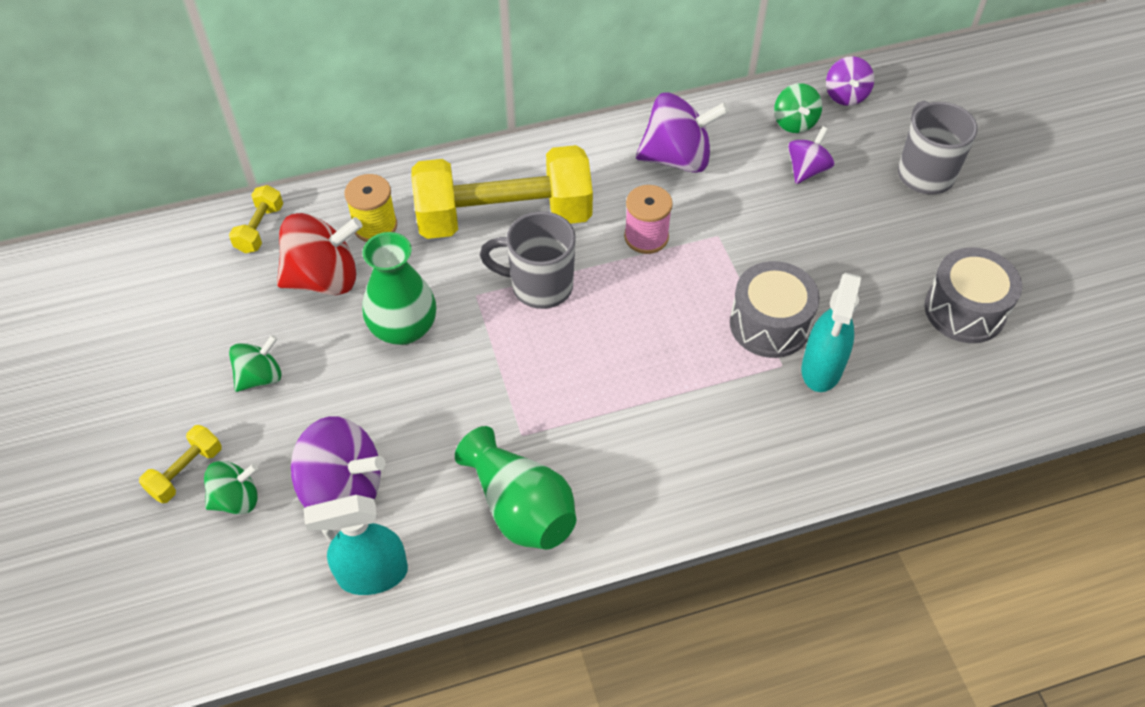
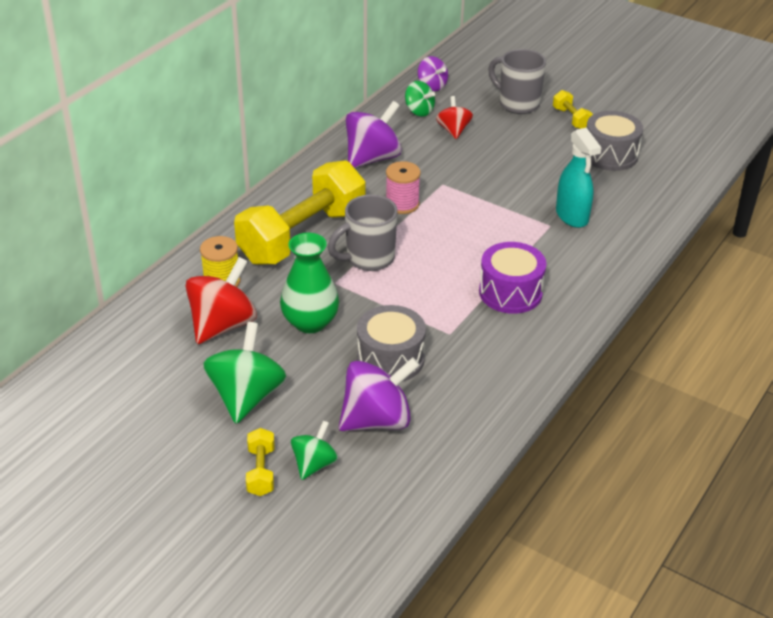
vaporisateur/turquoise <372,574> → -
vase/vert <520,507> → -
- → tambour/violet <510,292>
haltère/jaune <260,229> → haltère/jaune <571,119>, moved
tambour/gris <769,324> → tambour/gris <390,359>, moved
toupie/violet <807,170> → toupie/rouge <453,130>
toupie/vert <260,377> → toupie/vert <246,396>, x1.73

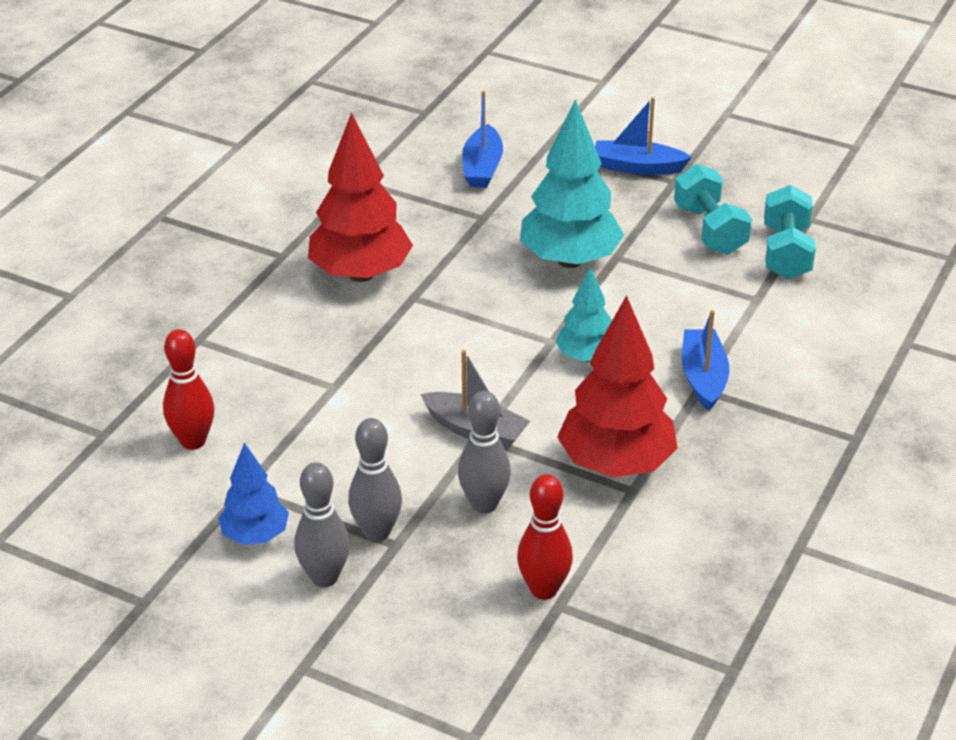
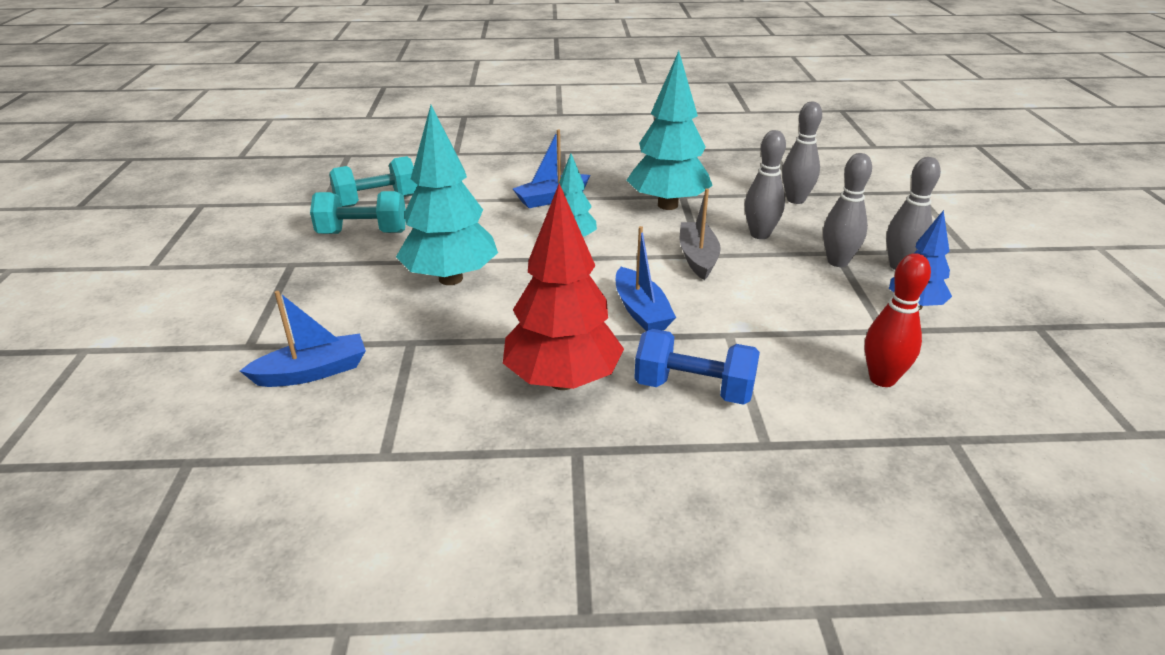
- → haltère/bleu <694,389>
bateau/bleu <637,167> → bateau/bleu <641,311>, moved
quille/rouge <544,589> → quille/gris <795,200>
arbre/rouge <616,464> → arbre/turquoise <667,205>
haltère/turquoise <710,230> → haltère/turquoise <363,233>, 45 degrees clockwise

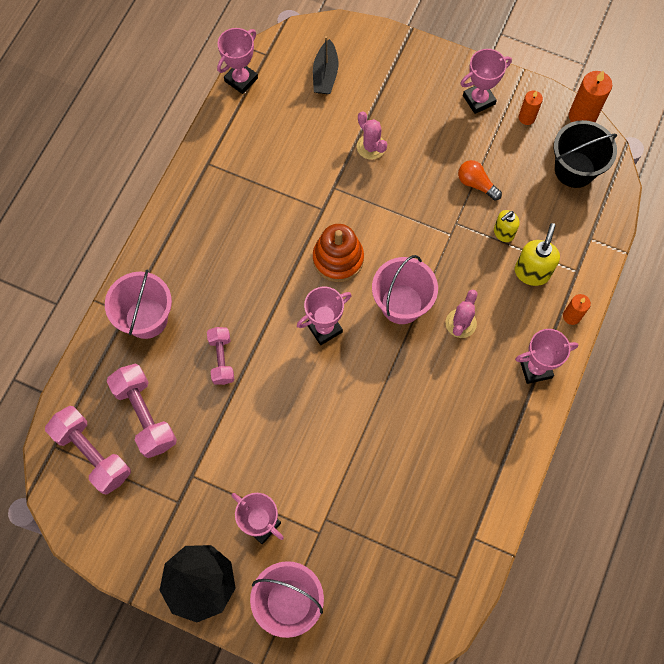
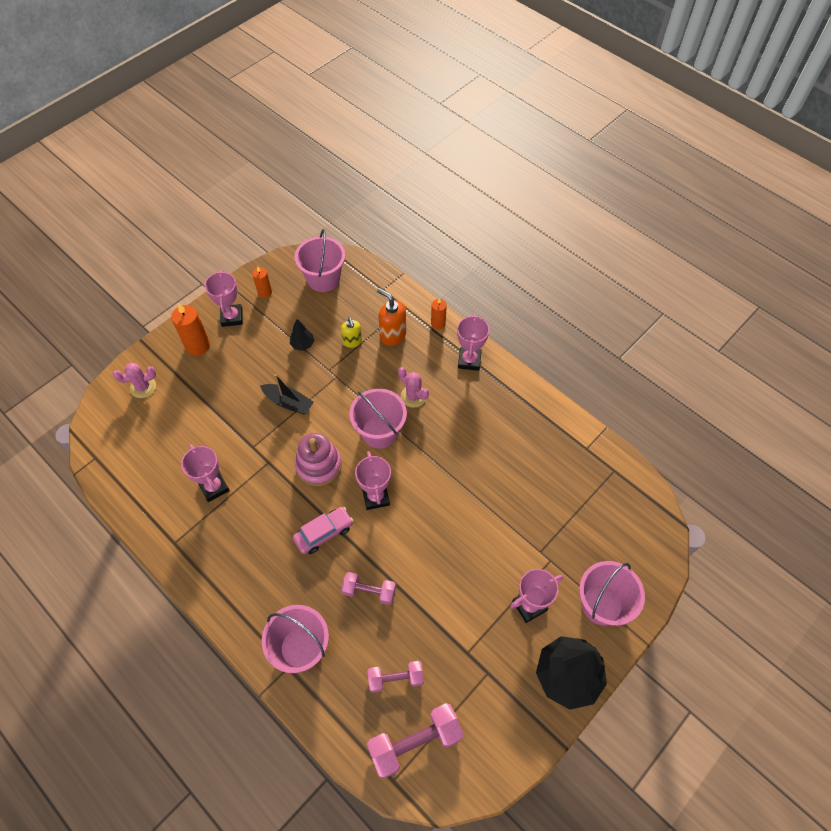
- → voiture/rose <324,533>
trophée/rose <241,80> → trophée/rose <214,487>, moved
bateau/noir <325,74> → bateau/noir <288,402>, moved
cactus/rose <371,147> → cactus/rose <143,387>, moved
bougie/orange <582,116> → bougie/orange <198,346>, moved
ampoule/orange <476,184> → arbre/noir <302,344>
jouet à empiler/orange <338,259> → jouet à empiler/rose <319,465>
distributeur de savon/jaune <532,272> → distributeur de savon/orange <392,335>
seau/noir <574,169> → seau/rose <323,279>
haltère/rose <145,415> → haltère/rose <395,678>, x0.62

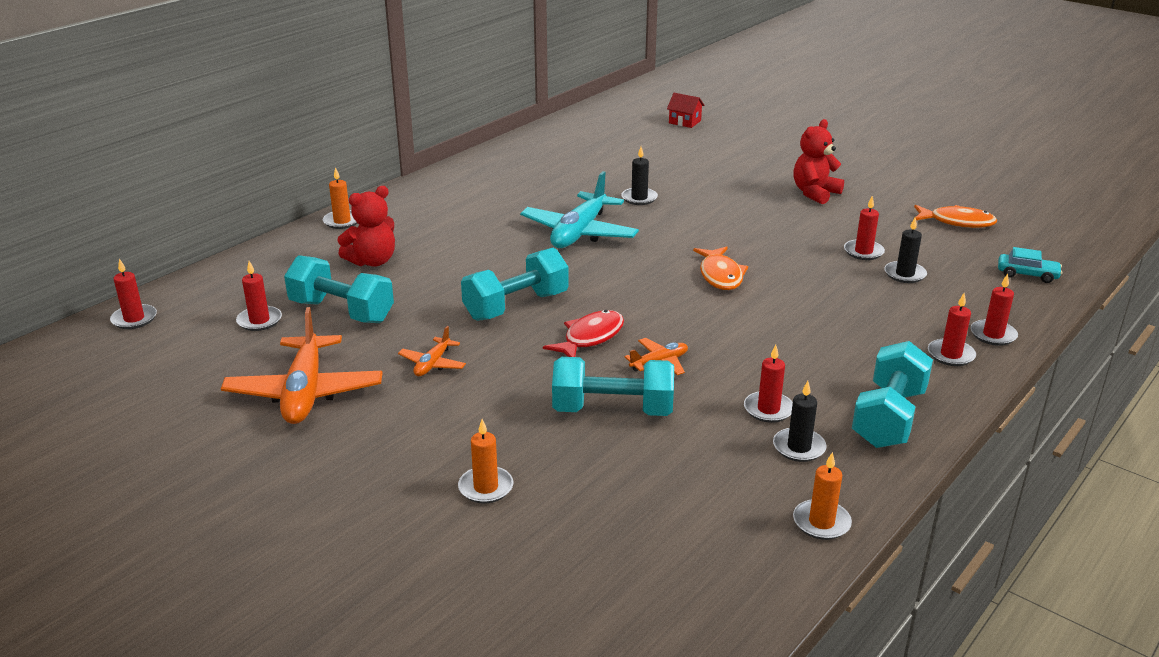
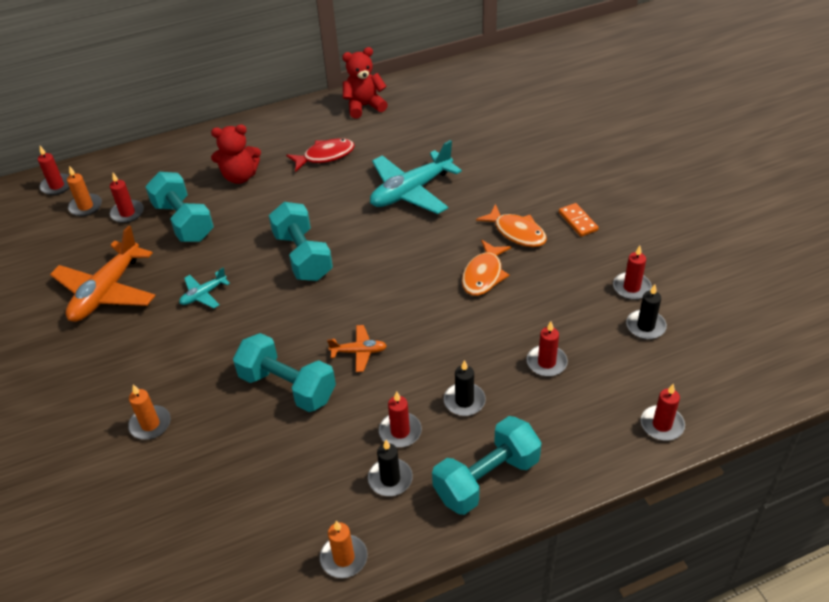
maison/rouge <684,122> → -
voiture/turquoise <1027,274> → -
- → domino/orange <578,221>
bougie/orange <342,221> → bougie/orange <85,206>, moved
poisson/rouge <590,337> → poisson/rouge <325,156>, moved
bougie/noir <639,198> → bougie/noir <464,401>, moved
ours en peluche/rouge <815,193> → ours en peluche/rouge <364,106>, moved
poisson/orange <957,222> → poisson/orange <516,232>, moved
bougie/rouge <951,355> → bougie/rouge <546,362>, moved
avion/orange <432,364> → avion/turquoise <203,294>
haltère/turquoise <516,306> → haltère/turquoise <303,256>, 75 degrees clockwise

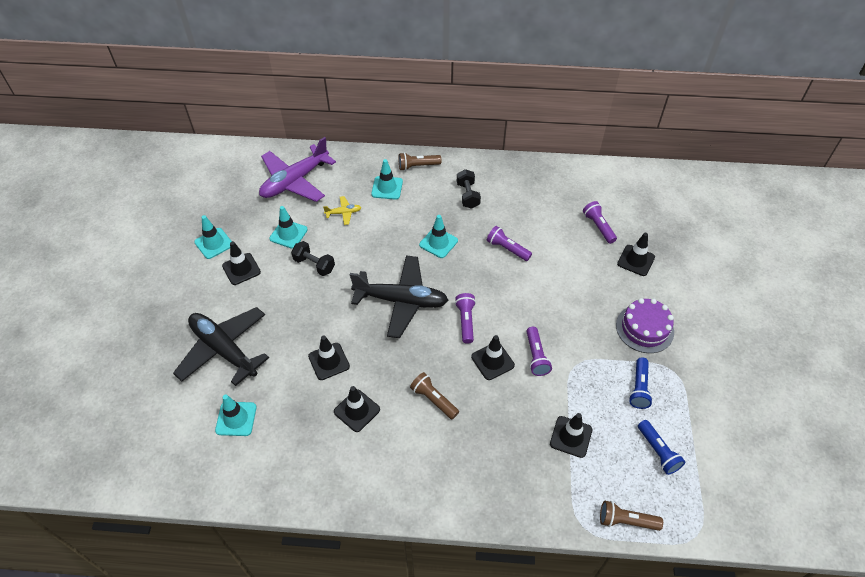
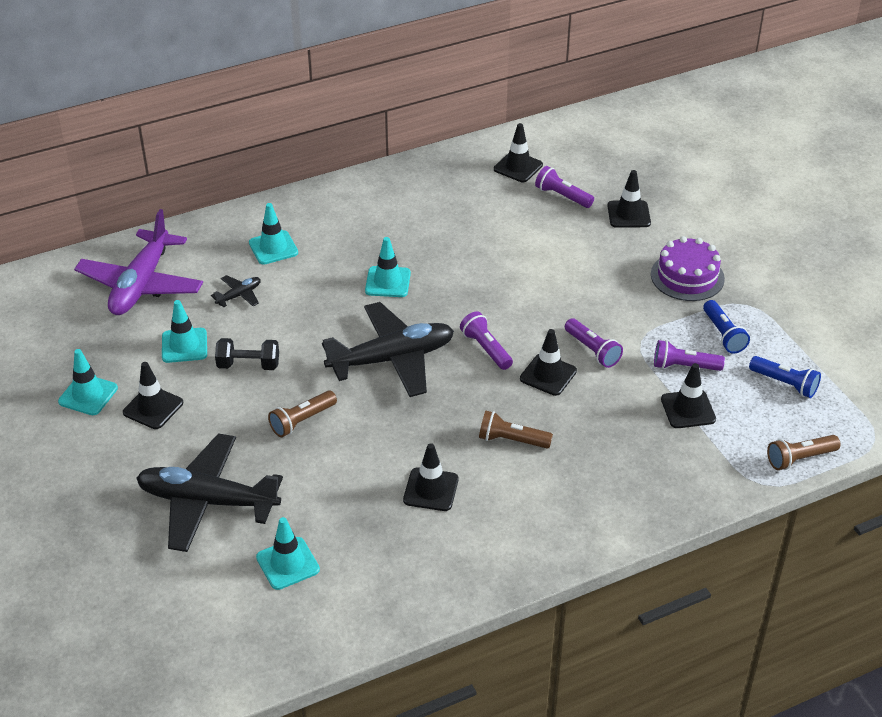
haltère/noir <467,195> → -
cône de chantier/noir <329,361> → cône de chantier/noir <518,167>, moved
lampe de poche/marron <417,166> → lampe de poche/marron <302,421>, moved
lampe de poche/violet <507,249> → lampe de poche/violet <684,366>, moved
avion/jaune <343,213> → avion/noir <239,295>

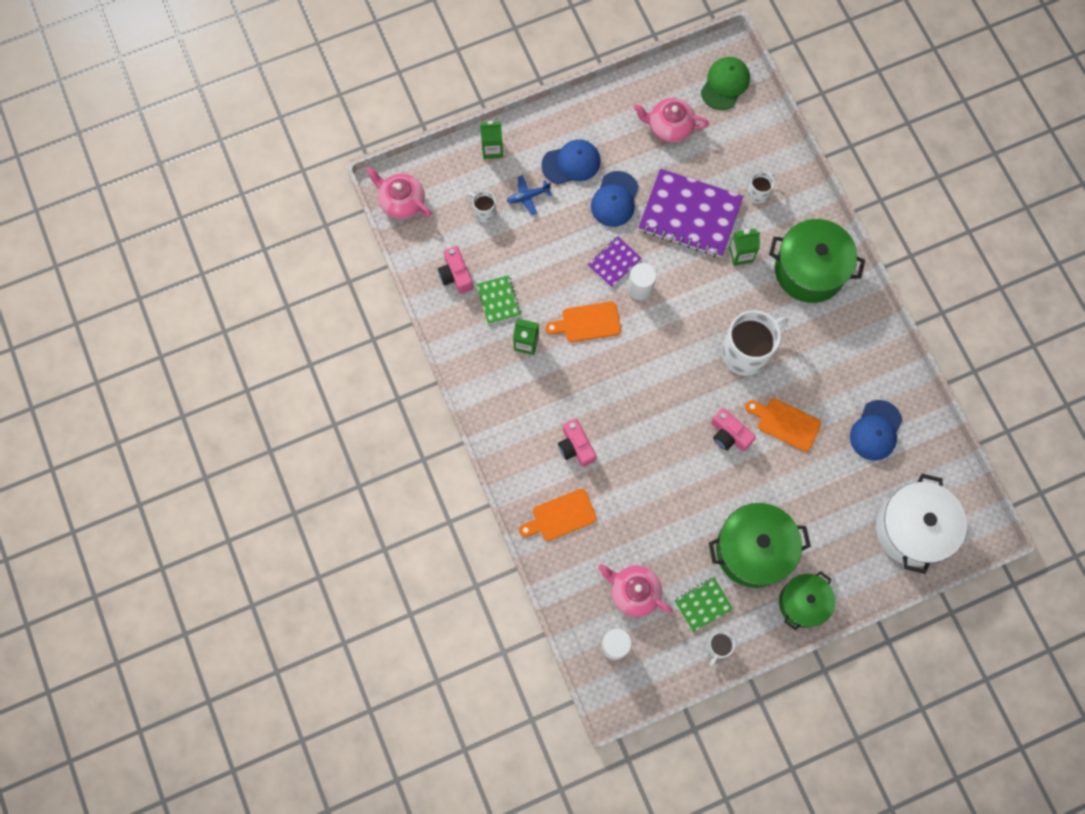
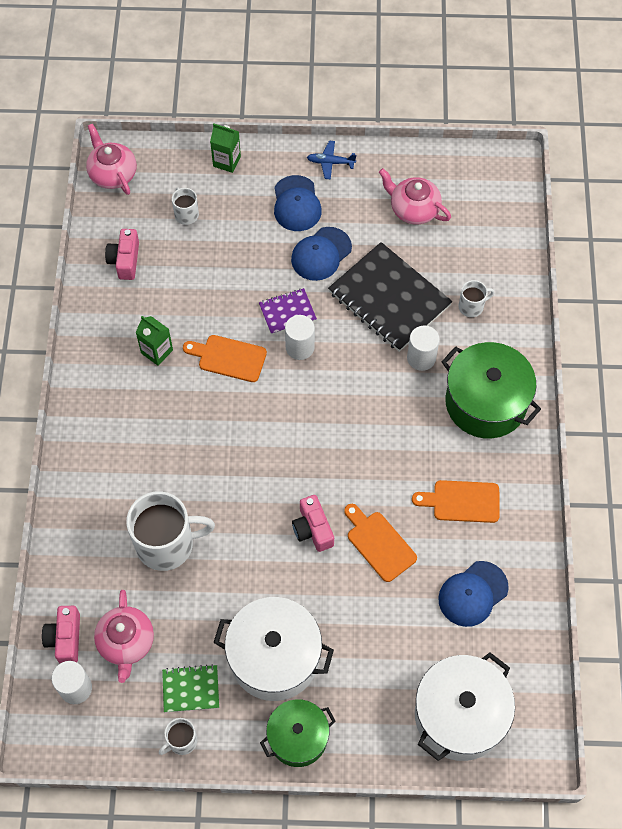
carnet/vert <498,300> → -
casquette/vert <725,84> → -
avion/bleu <528,196> → avion/bleu <330,162>, moved
planche à découper/orange <561,516> → planche à découper/orange <462,501>, moved
appareil photo/rose <576,447> → appareil photo/rose <65,638>, moved
tasse/blanc <746,352> → tasse/blanc <166,544>, moved
brique de lait/vert <740,255> → cylindre/blanc <421,358>
carnet/violet <690,215> → carnet/noir <389,299>
marmite/vert <753,550> → marmite/blanc <274,657>
casquette/bleu <571,163> → casquette/bleu <296,204>, 75 degrees clockwise
théière/rose <634,592> → théière/rose <126,642>, 150 degrees counterclockwise

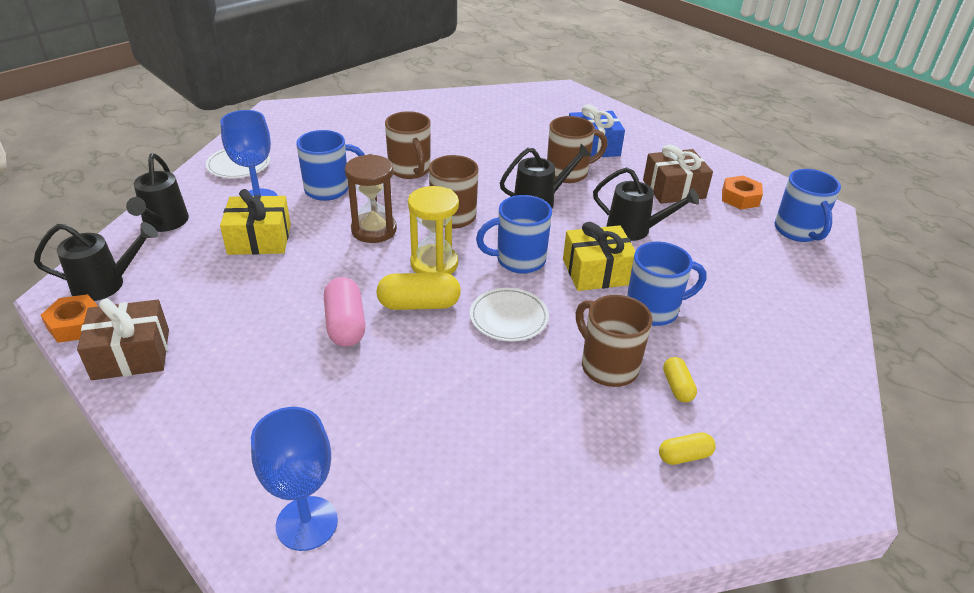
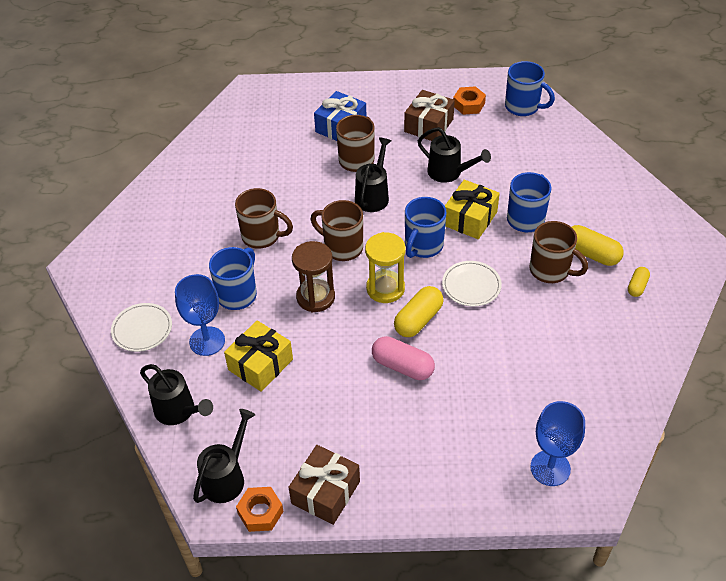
tasse/marron <607,366> → tasse/marron <550,270>, 150 degrees counterclockwise
arrosoir/noir <635,230> → arrosoir/noir <449,173>, 60 degrees clockwise
gélule/jaune <677,387> → gélule/jaune <591,254>, x1.72

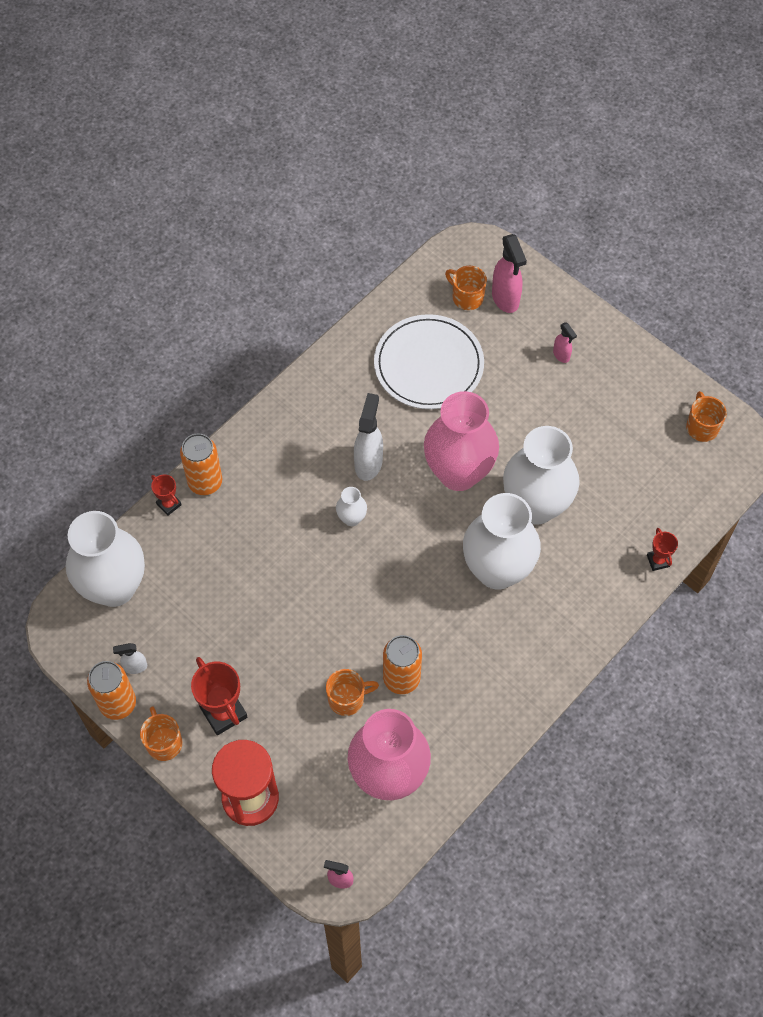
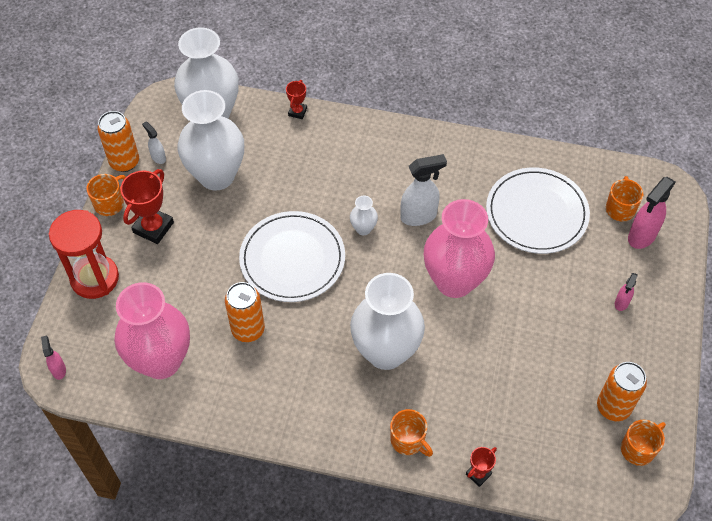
- → assiette/blanc <292,259>
canette/orange <205,482> → canette/orange <613,407>, moved
tasse/orange <347,699> → tasse/orange <408,440>, moved
vase/blanc <535,506> → vase/blanc <216,176>, moved

